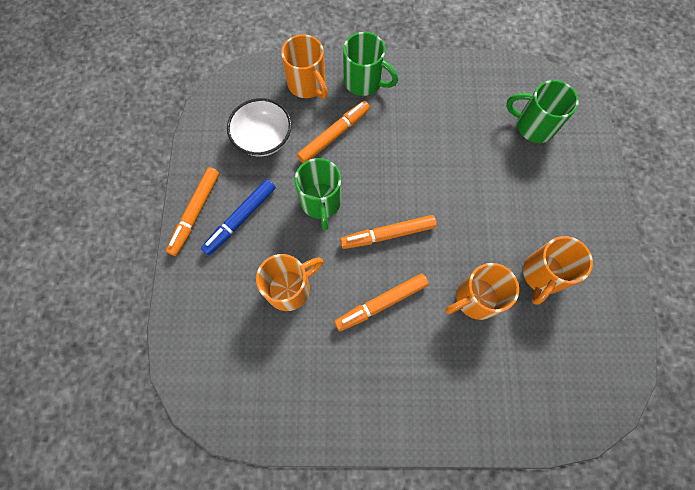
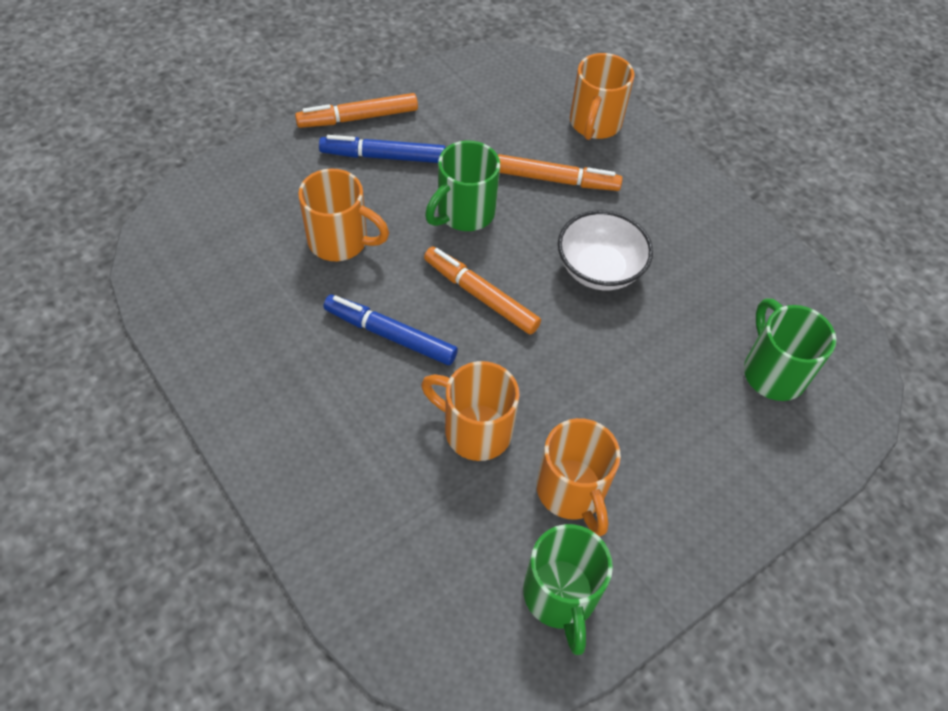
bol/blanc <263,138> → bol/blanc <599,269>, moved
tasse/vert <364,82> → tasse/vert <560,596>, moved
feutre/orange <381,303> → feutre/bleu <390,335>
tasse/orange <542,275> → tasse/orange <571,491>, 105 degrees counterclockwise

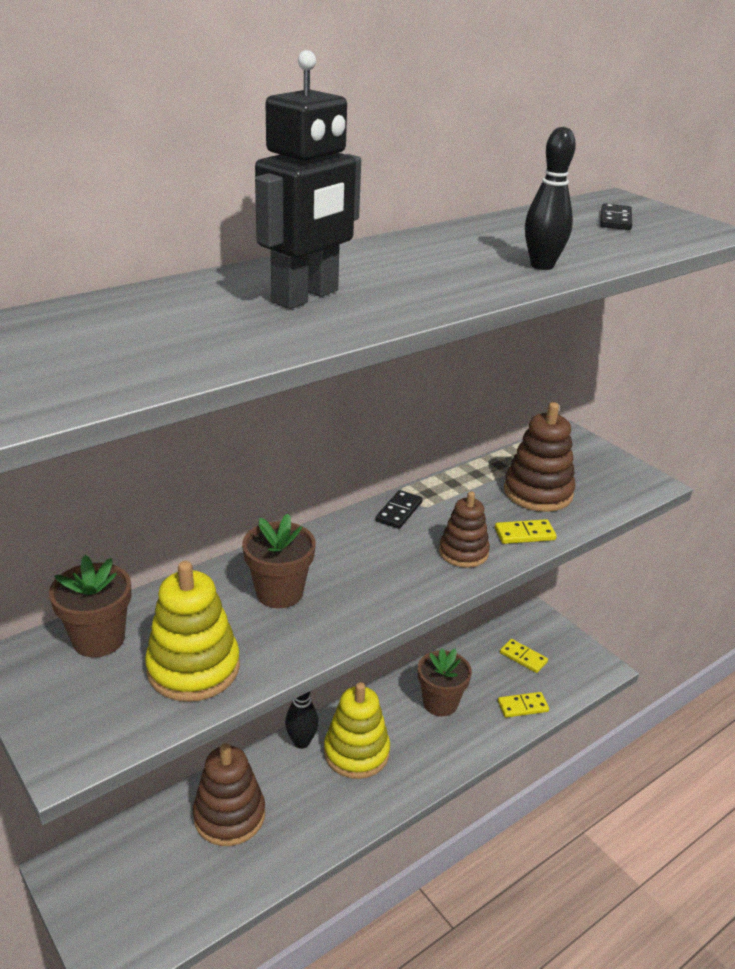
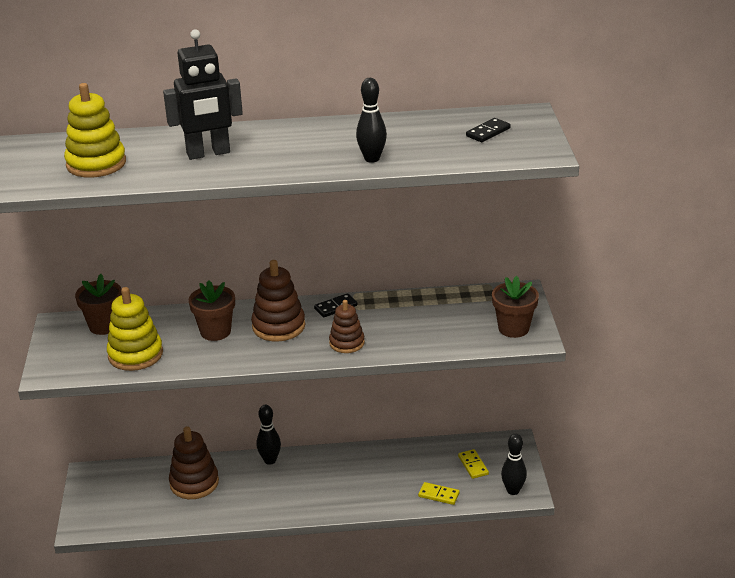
domino/jaune <524,534> → -
- → quille/noir <513,490>
jouet à empiler/jaune <356,752> → jouet à empiler/jaune <96,164>, moved
pot de fleurs/marron <440,703> → pot de fleurs/marron <513,328>, moved
jouet à empiler/marron <538,492> → jouet à empiler/marron <278,326>, moved

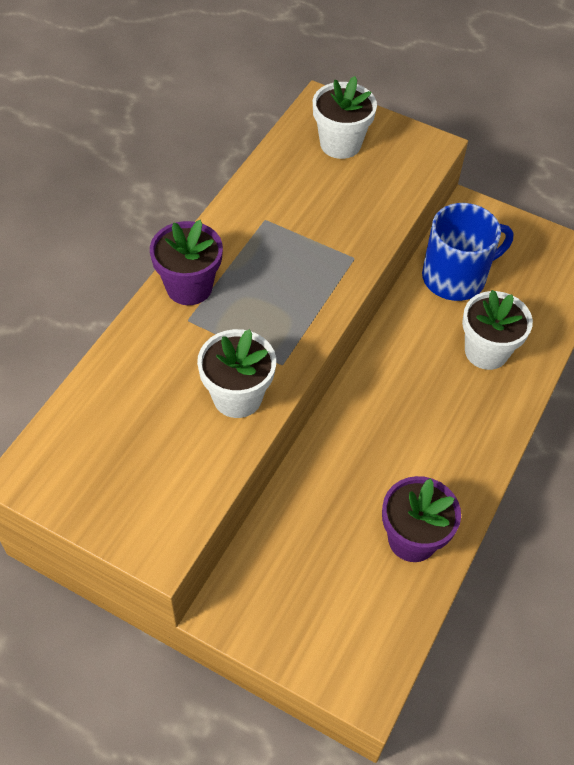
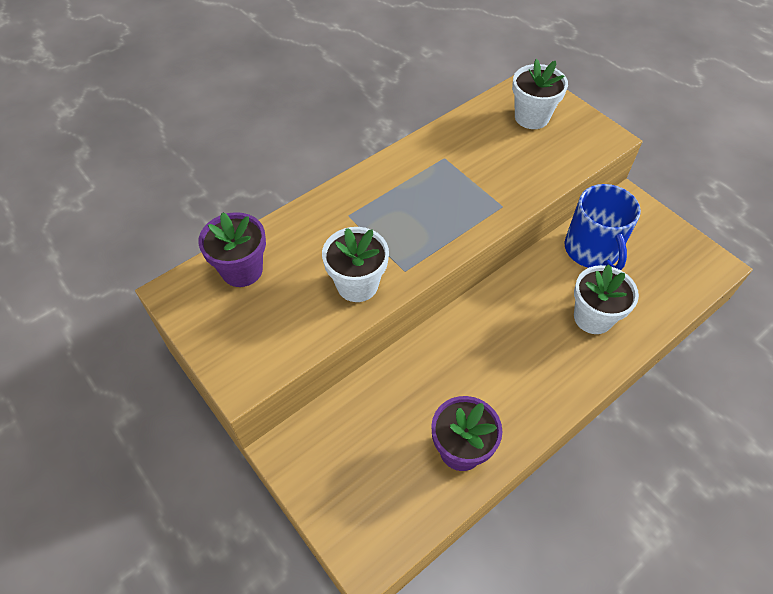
pot de fleurs/violet <189,287> → pot de fleurs/violet <242,270>, moved
tasse/bleu <455,277> → tasse/bleu <592,250>, 75 degrees clockwise

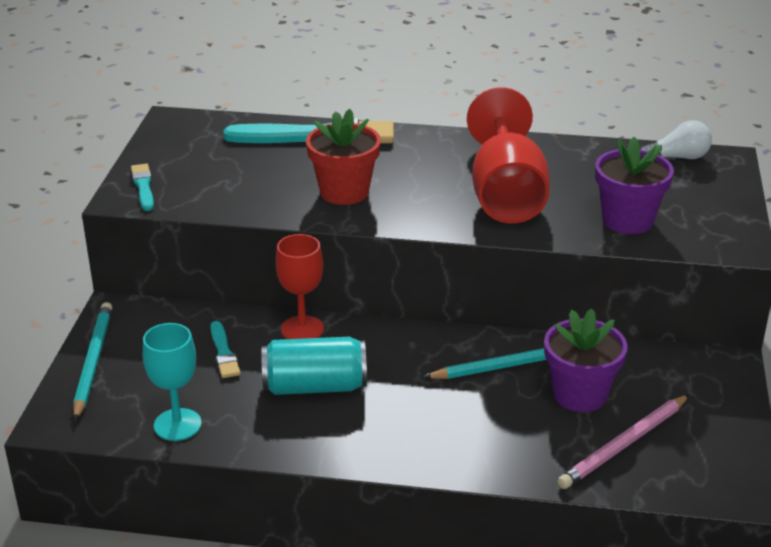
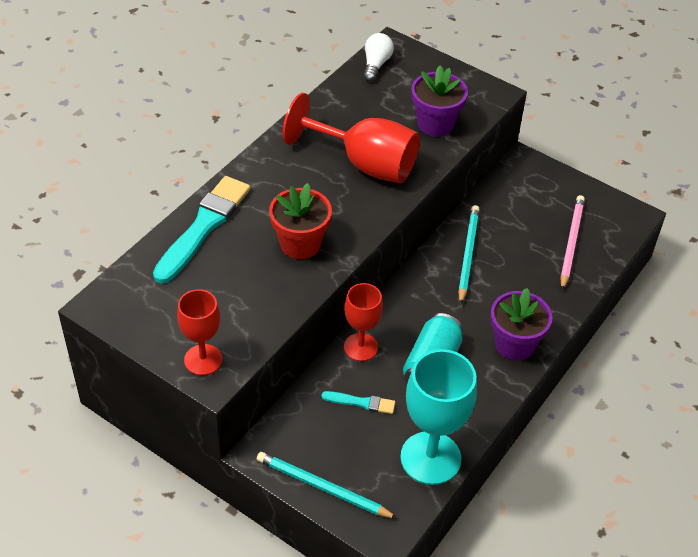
pot de fleurs/violet <580,394> → pot de fleurs/violet <514,344>, moved
pinceau/turquoise <143,186> → verre à pied/rouge <203,360>
crayon/rose <624,445> → crayon/rose <571,243>, 150 degrees counterclockwise
verre à pied/turquoise <177,425> → verre à pied/turquoise <430,458>, x1.65

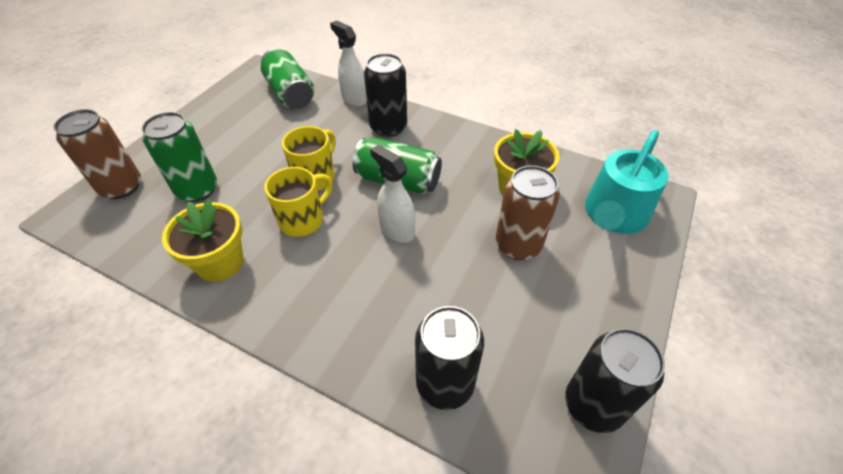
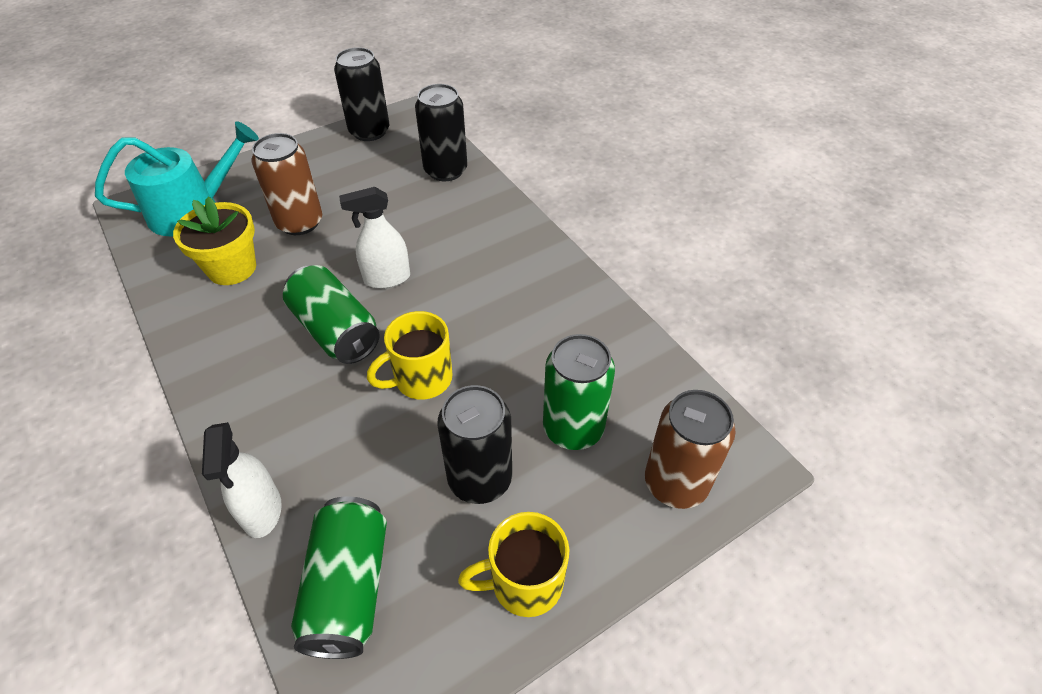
pot de fleurs/jaune <220,263> → -
tasse/jaune <303,220> → tasse/jaune <524,583>, moved
canette/noir <388,127> → canette/noir <480,479>, moved
vaporisateur/blanc <396,230> → vaporisateur/blanc <386,278>, 90 degrees clockwise

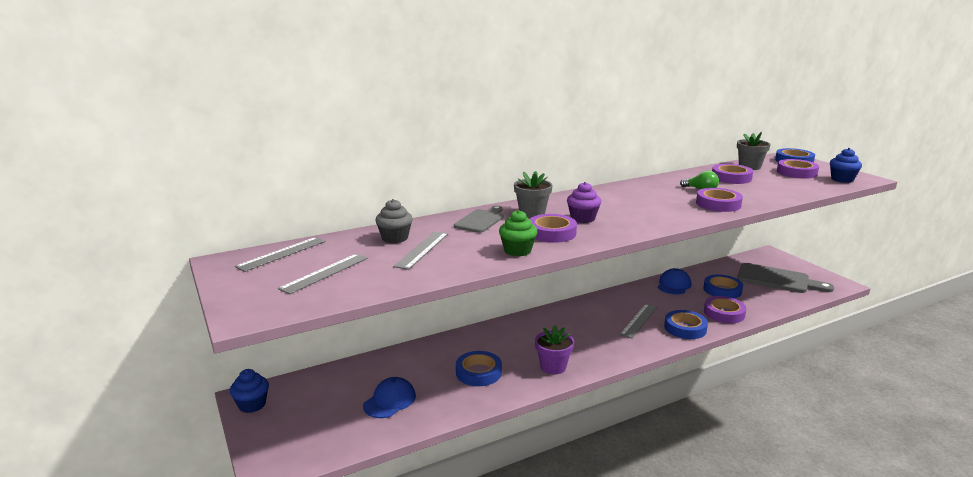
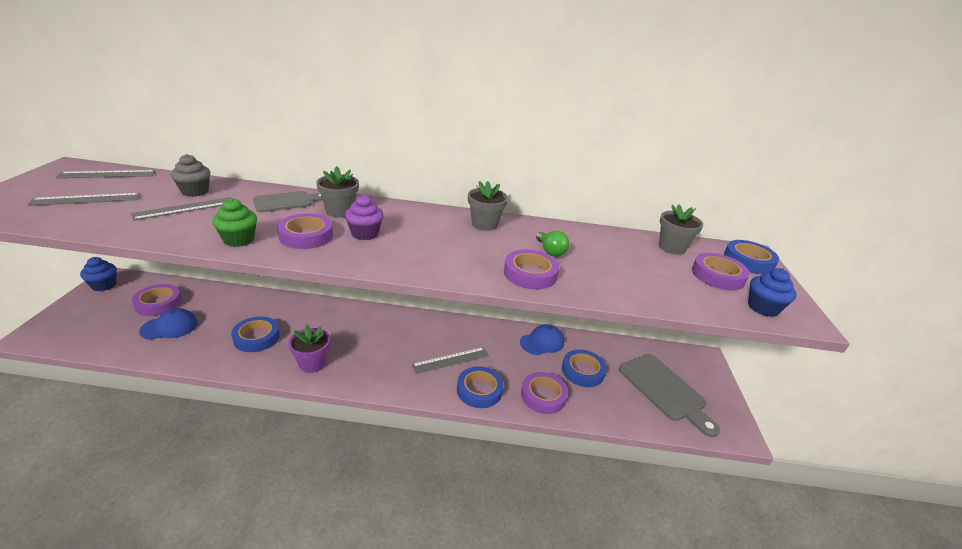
- → pot de fleurs/gris <484,224>
ruban adhésif/violet <731,178> → ruban adhésif/violet <158,303>, moved

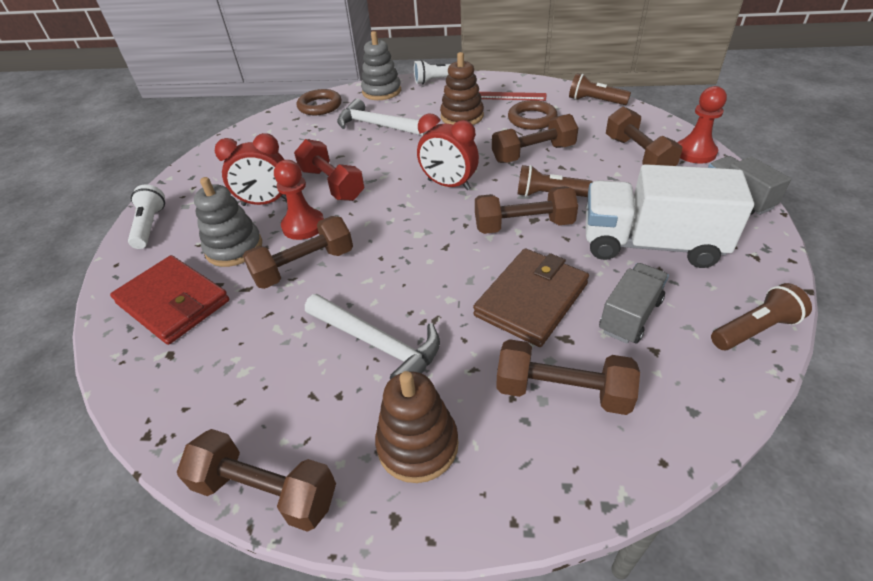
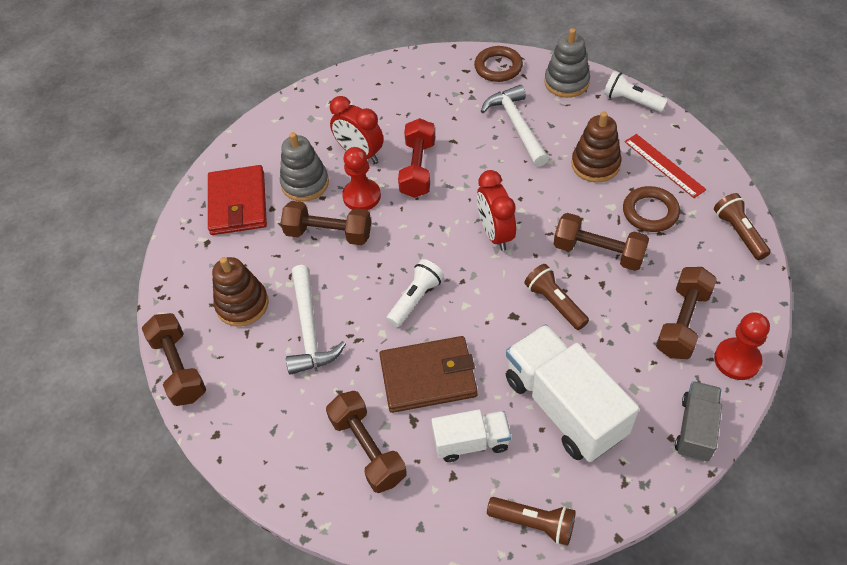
haltère/marron <523,225> → -
lampe de poche/blanc <150,226> → lampe de poche/blanc <415,299>, moved
jouet à empiler/marron <417,444> → jouet à empiler/marron <242,304>, moved
camion/gris <630,316> → camion/blanc <471,442>

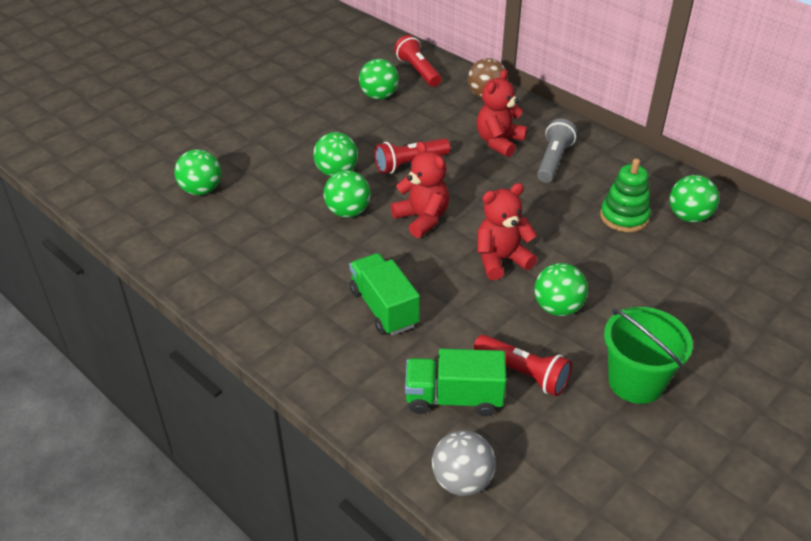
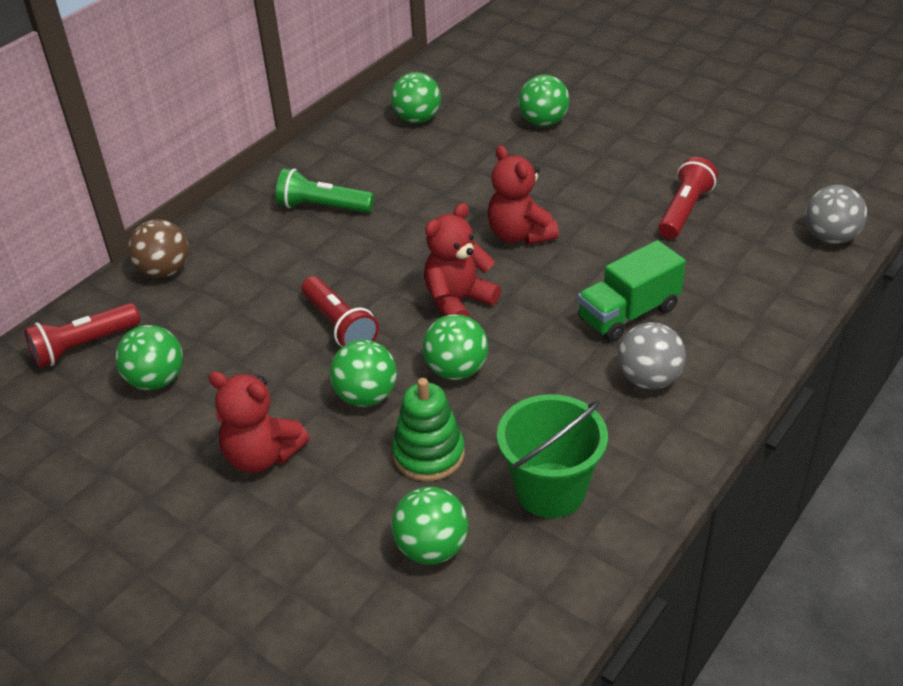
camion/vert <453,398> → -
- → balle/gris <649,379>
ours en peluche/rouge <499,142> → ours en peluche/rouge <262,456>, moved
balle/vert <557,308> → balle/vert <543,122>, moved
jouet à empiler/vert <624,217> → jouet à empiler/vert <428,454>, moved
seau/vert <636,382> → seau/vert <550,490>, moved
lampe de poche/gris <553,161> → lampe de poche/vert <323,207>

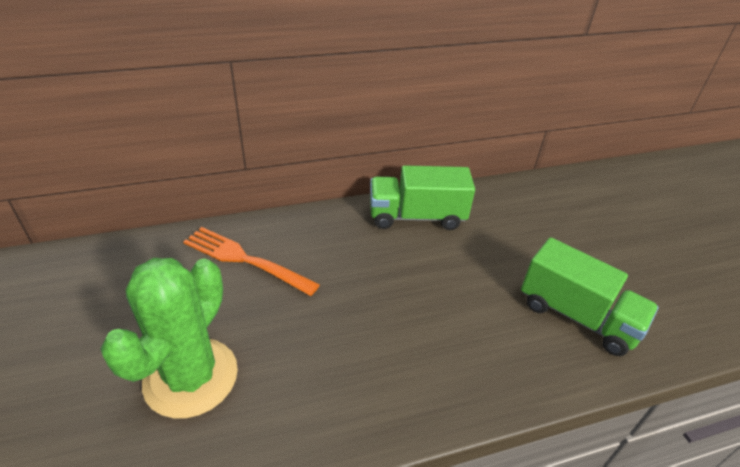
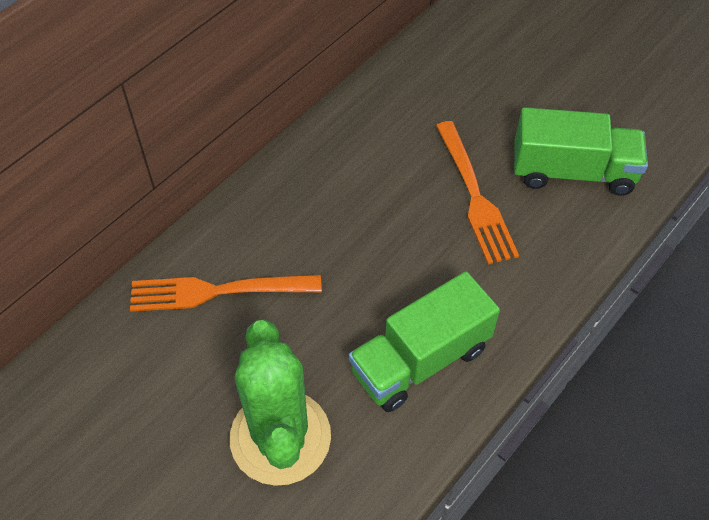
- → fourchette/orange <474,196>
camion/vert <416,217> → camion/vert <420,360>, moved

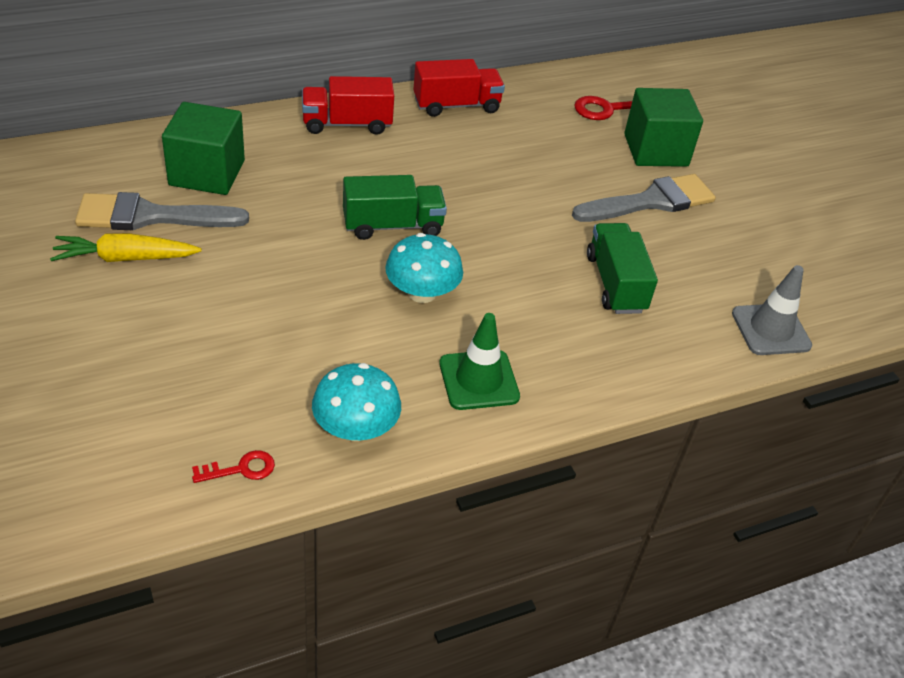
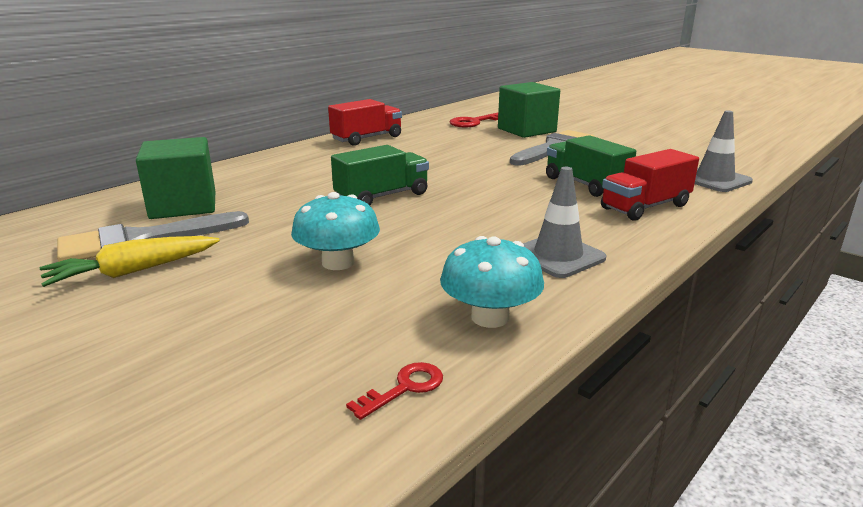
camion/rouge <347,124> → camion/rouge <645,207>, moved
champignon/turquoise <422,293> → champignon/turquoise <338,262>, moved
cône de chantier/vert <479,380> → cône de chantier/gris <558,256>

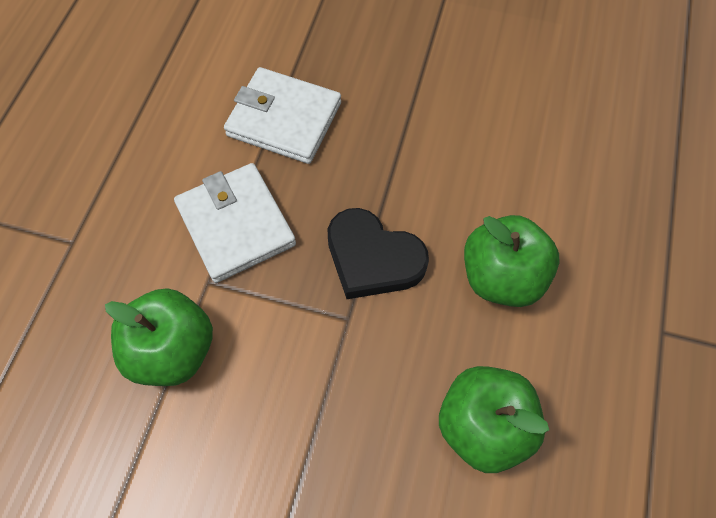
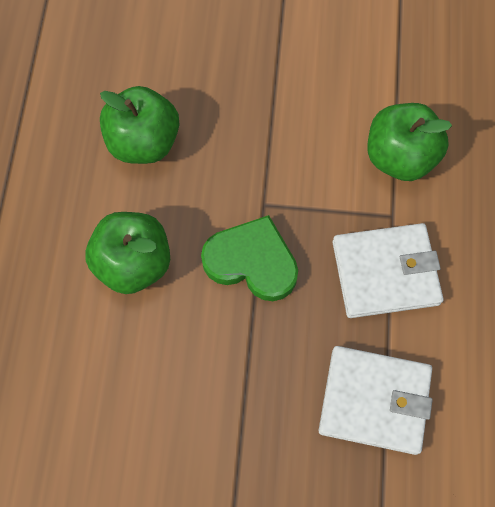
cœur/noir <373,258> → cœur/vert <252,261>
portefeuille/blanc <236,225> → portefeuille/blanc <385,272>, 60 degrees counterclockwise

